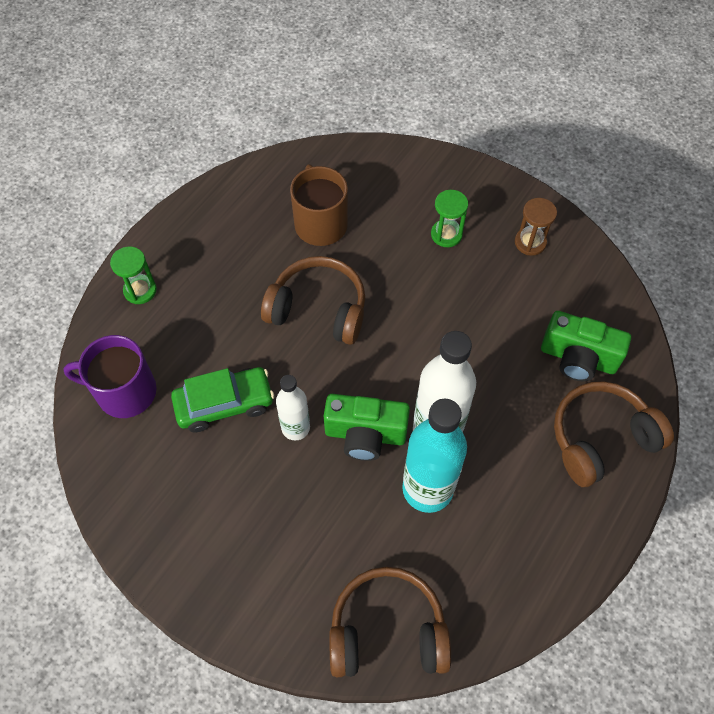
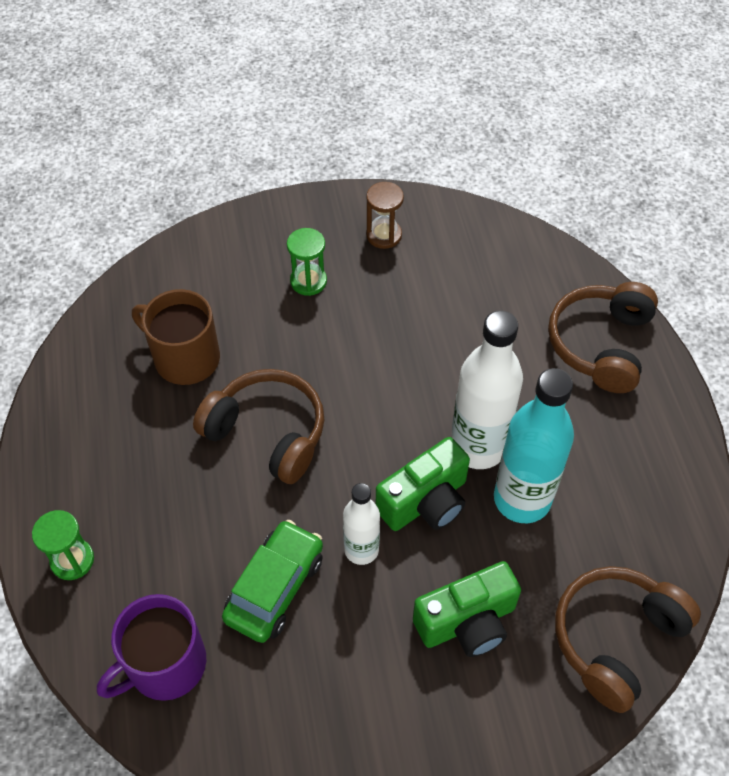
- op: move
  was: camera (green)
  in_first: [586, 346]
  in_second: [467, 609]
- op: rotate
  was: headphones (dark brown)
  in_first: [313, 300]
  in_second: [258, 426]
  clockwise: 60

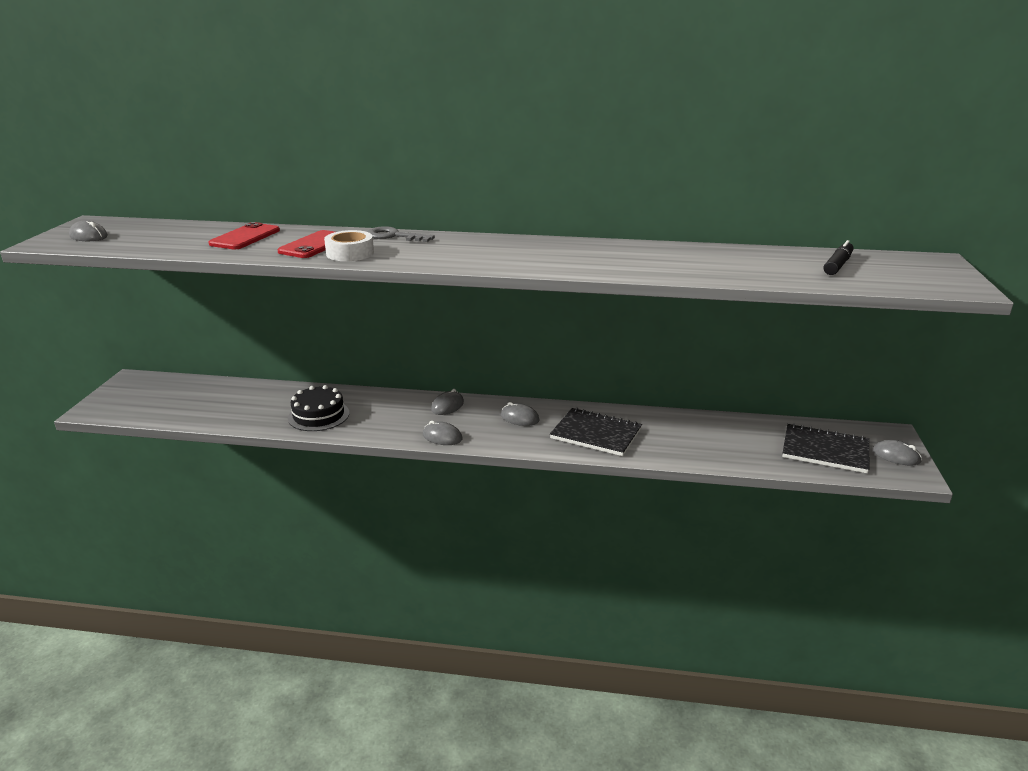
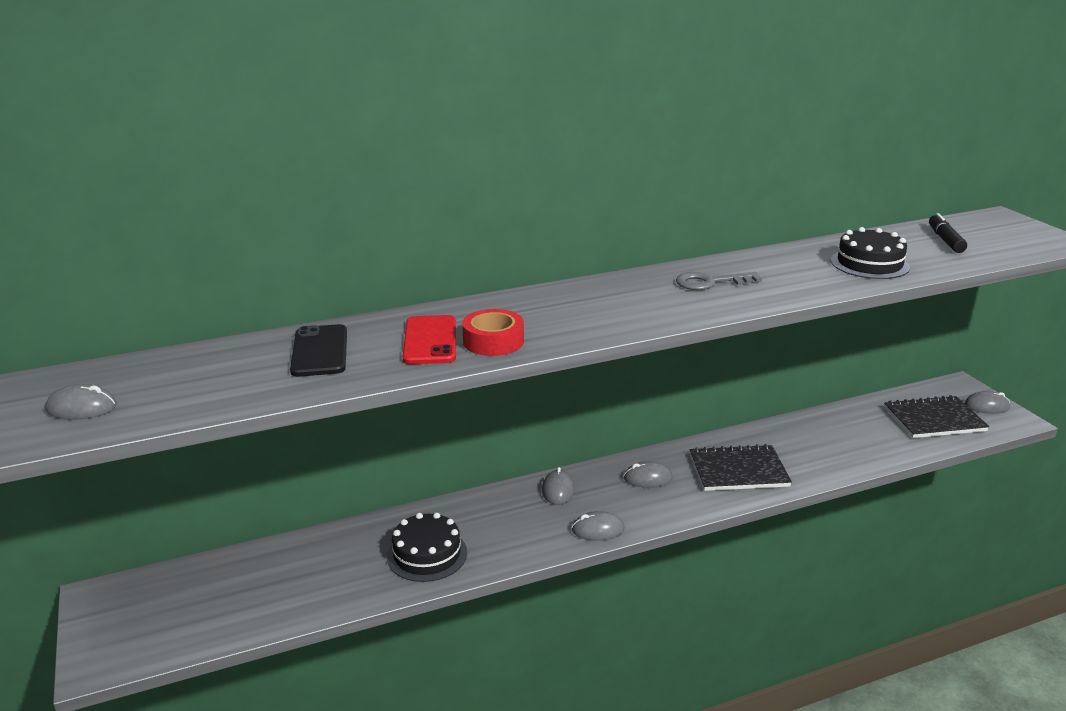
- op: insert
  now: cake (black)
  in_second: [870, 253]
- op: move
  was: door key (gray)
  in_first: [401, 234]
  in_second: [719, 281]
- op: recolor
  was: smartphone (scarlet)
  now: smartphone (black)
  in_first: [244, 235]
  in_second: [318, 350]
- op: recolor
  was: sticky tape (pure white)
  now: sticky tape (scarlet)
  in_first: [349, 245]
  in_second: [493, 332]

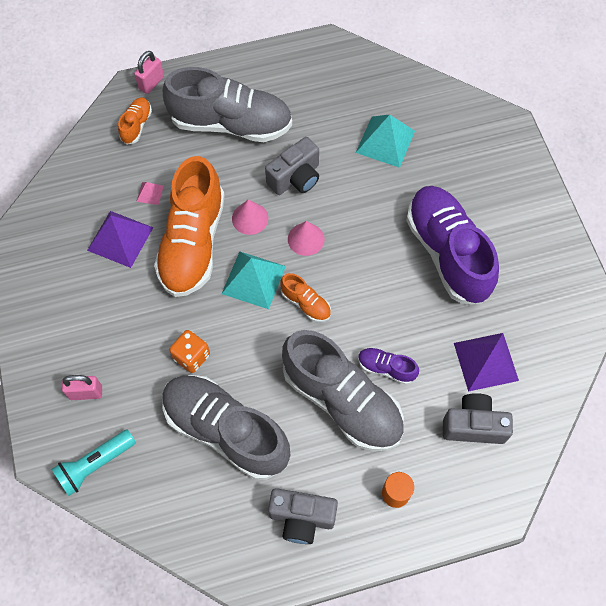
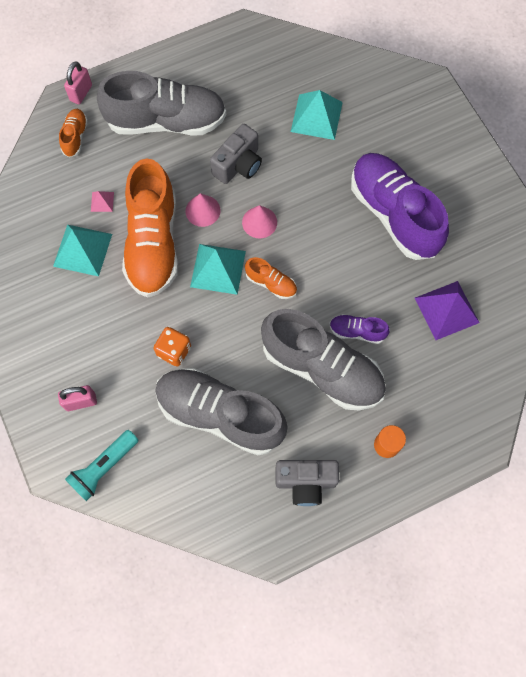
- op: delete
  was: camera (gray)
  in_first: [478, 418]
- op: recolor
  was: solid pyramid (violet)
  now: solid pyramid (aqua)
  in_first: [120, 239]
  in_second: [82, 250]

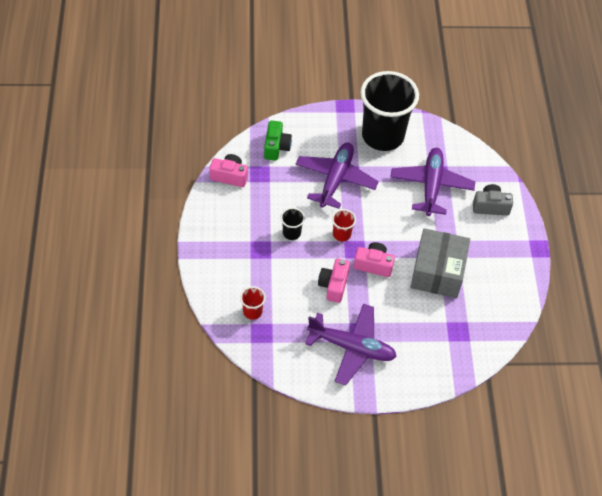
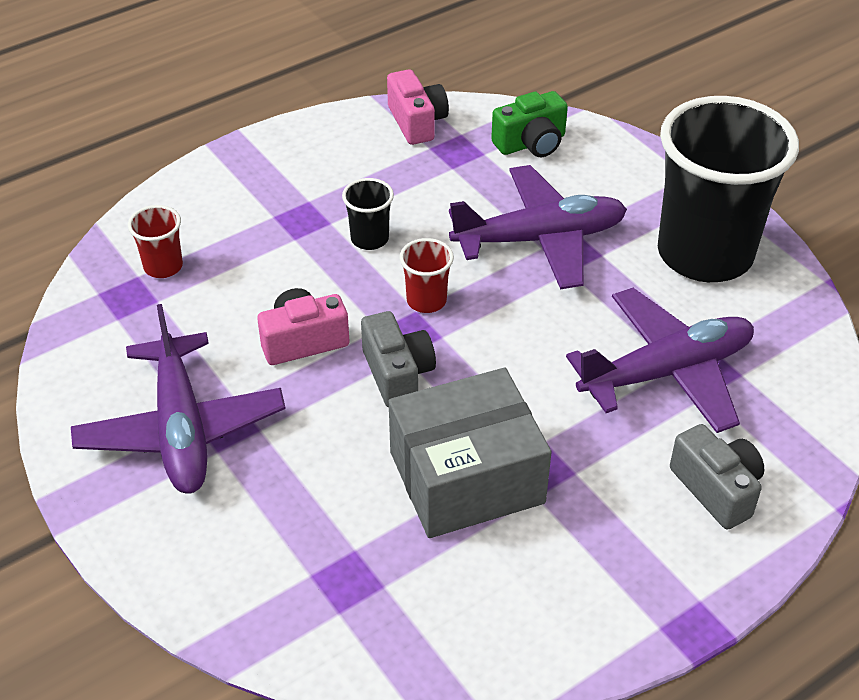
- op: recolor
  was: camera (rose-pink)
  now: camera (gray)
  in_first: [374, 259]
  in_second: [398, 359]

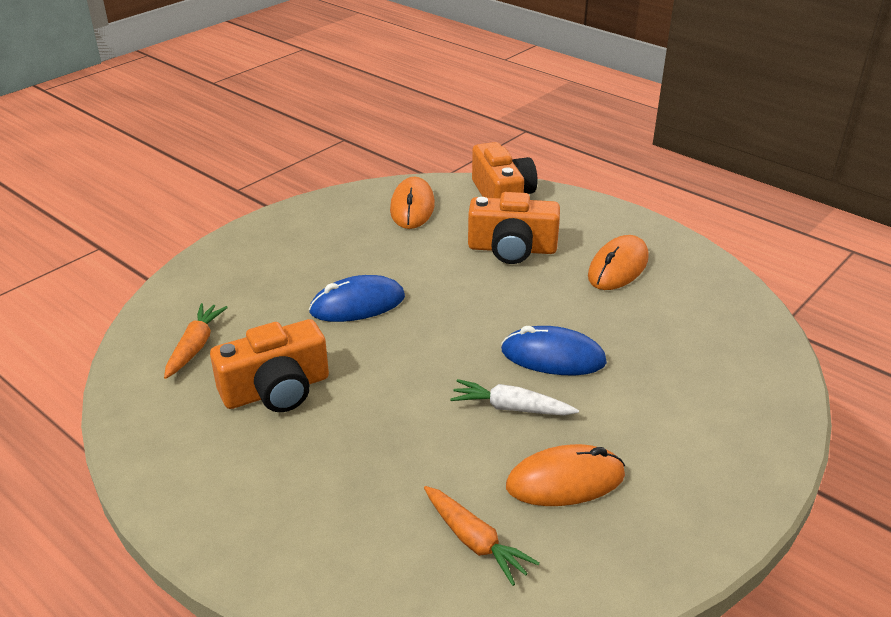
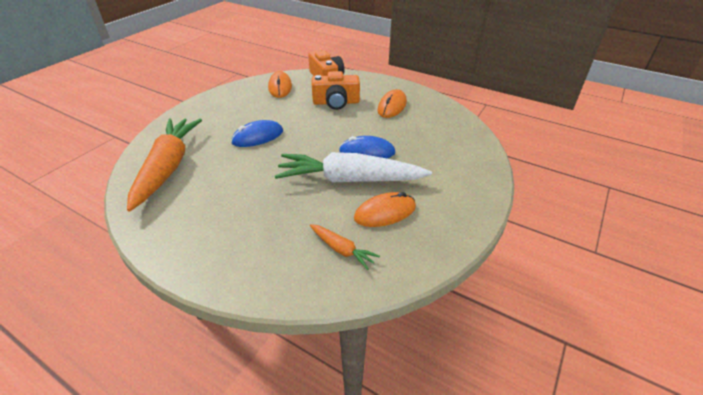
- op: delete
  was: camera (orange-coloured)
  in_first: [269, 365]
- op: resize
  was: root vegetable (orange-coloured)
  in_first: [196, 341]
  in_second: [164, 165]
  ratio: 2.2
- op: resize
  was: root vegetable (pure white)
  in_first: [514, 397]
  in_second: [353, 167]
  ratio: 2.2

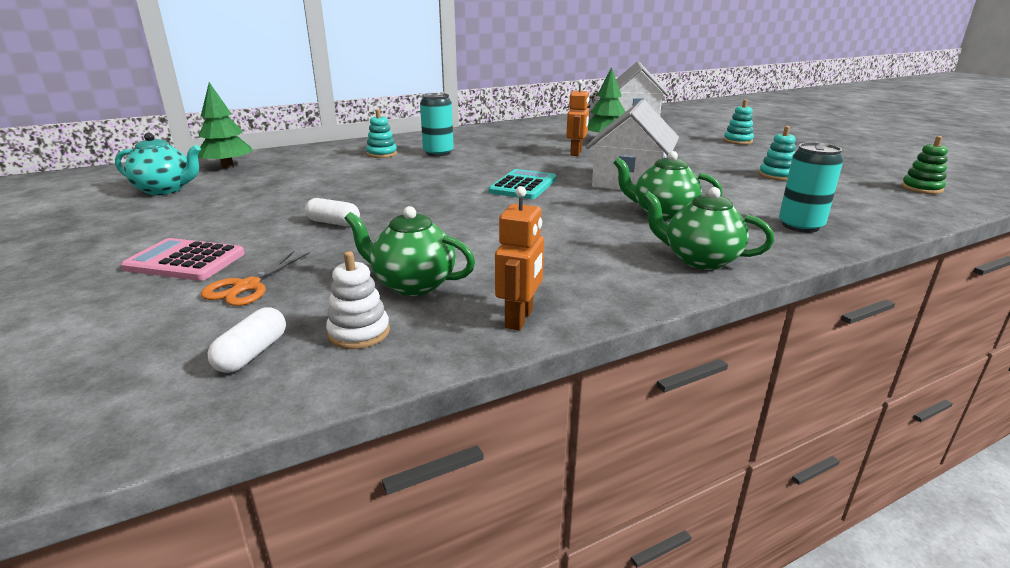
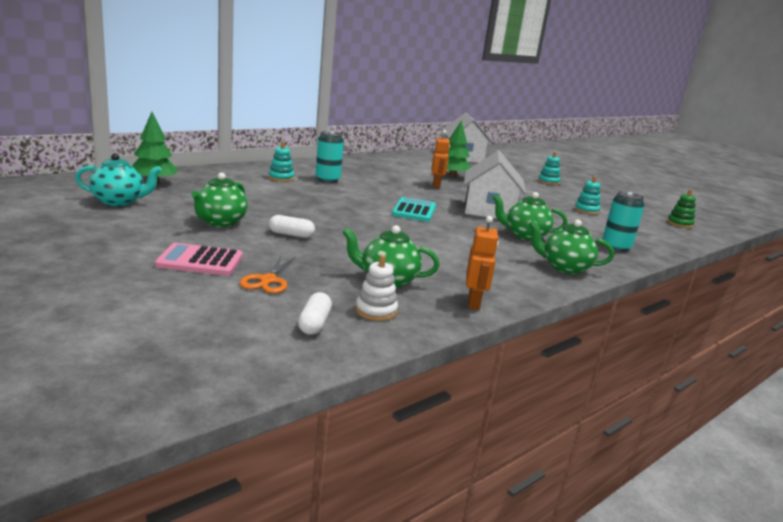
- op: insert
  now: teapot (green)
  in_second: [219, 200]

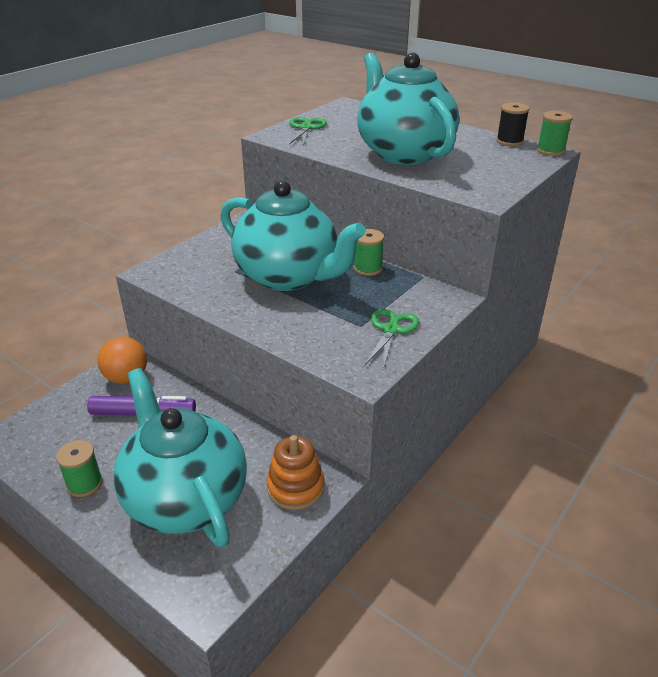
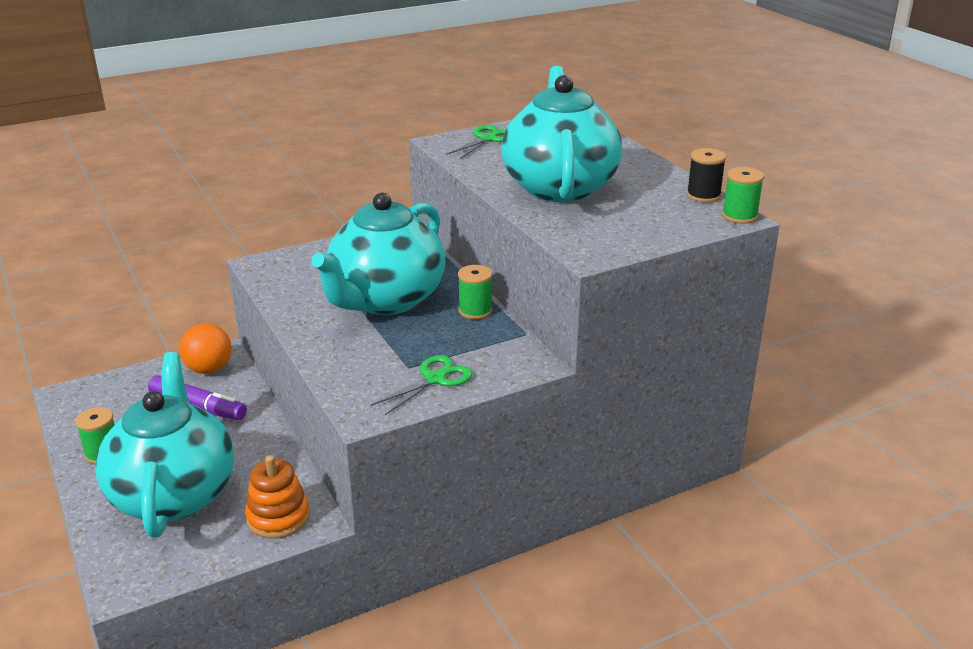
- op: rotate
  was: teapot (aqua)
  in_first: [293, 235]
  in_second: [378, 254]
  clockwise: 60

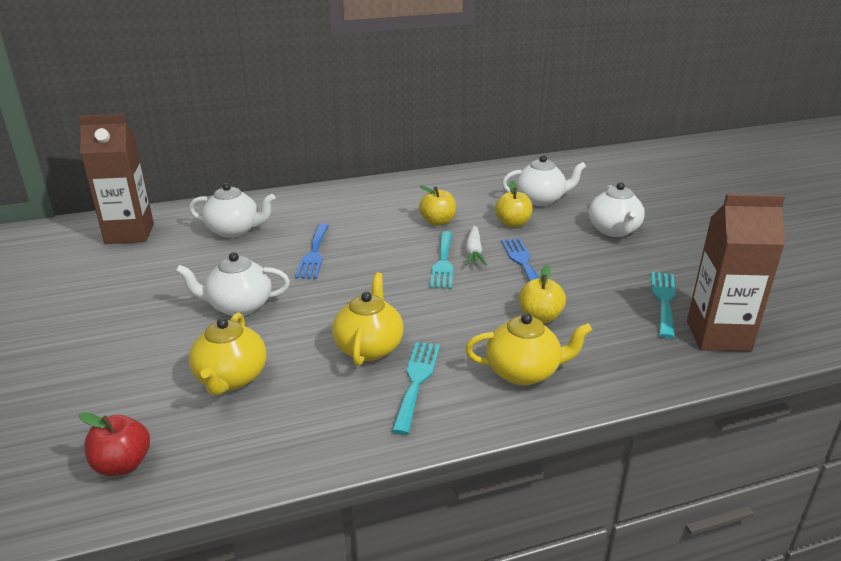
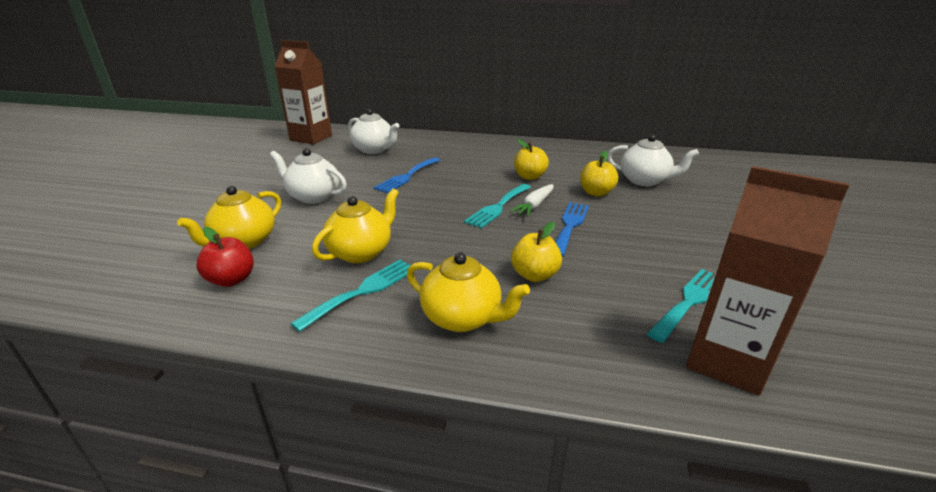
- op: delete
  was: teapot (pure white)
  in_first: [617, 209]
- op: move
  was: apple (scarlet)
  in_first: [114, 444]
  in_second: [225, 257]

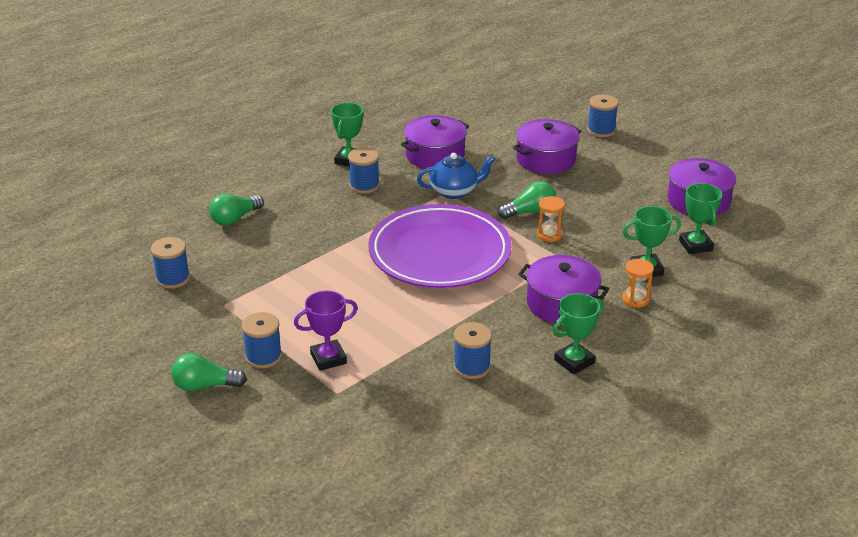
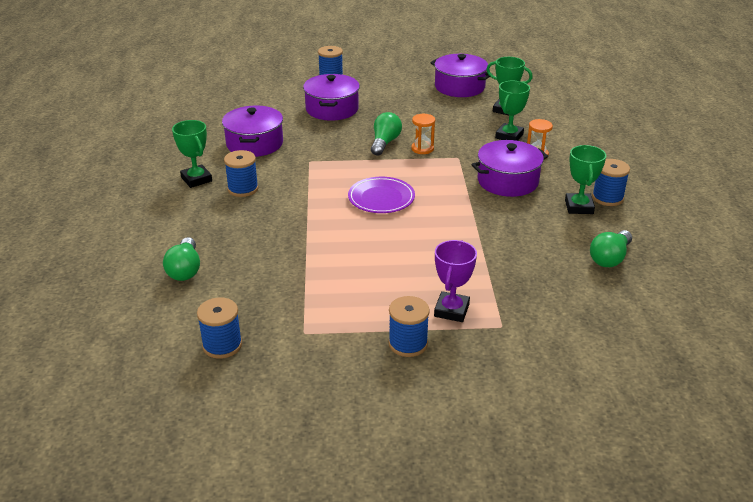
- op: delete
  was: teapot (blue)
  in_first: [456, 176]
- op: move
  was: light bulb (green)
  in_first: [209, 372]
  in_second: [611, 248]
- op: move
  was: reel of thread (blue)
  in_first: [473, 350]
  in_second: [611, 182]
- op: resize
  was: dinner plate (violet)
  in_first: [440, 246]
  in_second: [381, 195]
  ratio: 0.49

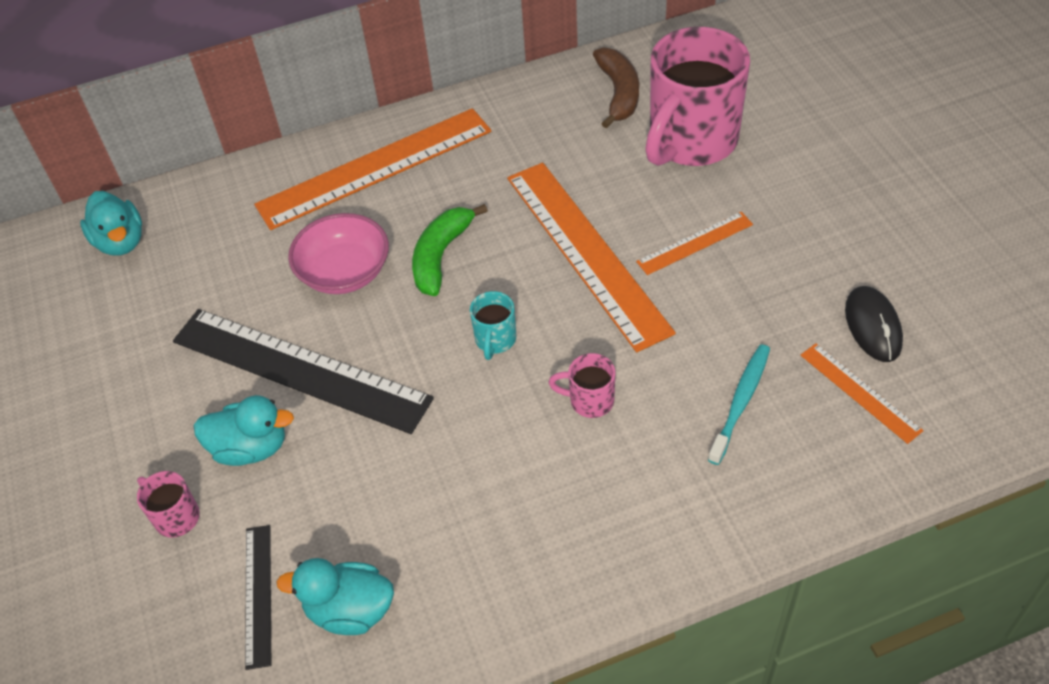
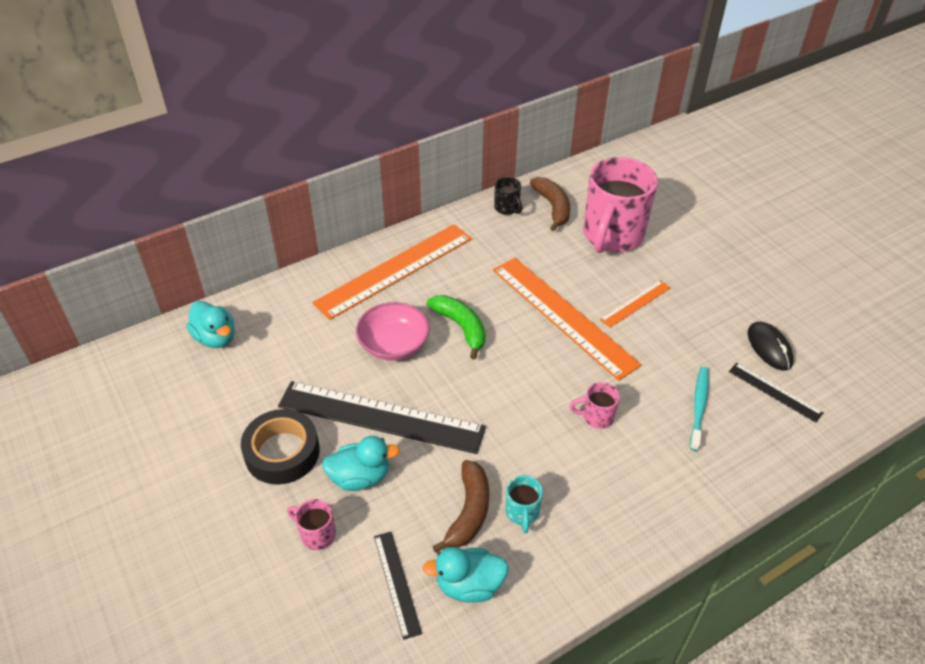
- op: insert
  now: sticky tape (black)
  in_second: [280, 447]
- op: insert
  now: banana (dark brown)
  in_second: [460, 506]
- op: insert
  now: mug (black)
  in_second: [508, 196]
- op: move
  was: mug (aqua)
  in_first: [493, 325]
  in_second: [524, 504]
- op: recolor
  was: ruler (orange-coloured)
  now: ruler (black)
  in_first: [862, 393]
  in_second: [776, 393]
- op: rotate
  was: banana (green)
  in_first: [450, 250]
  in_second: [456, 327]
  clockwise: 135

